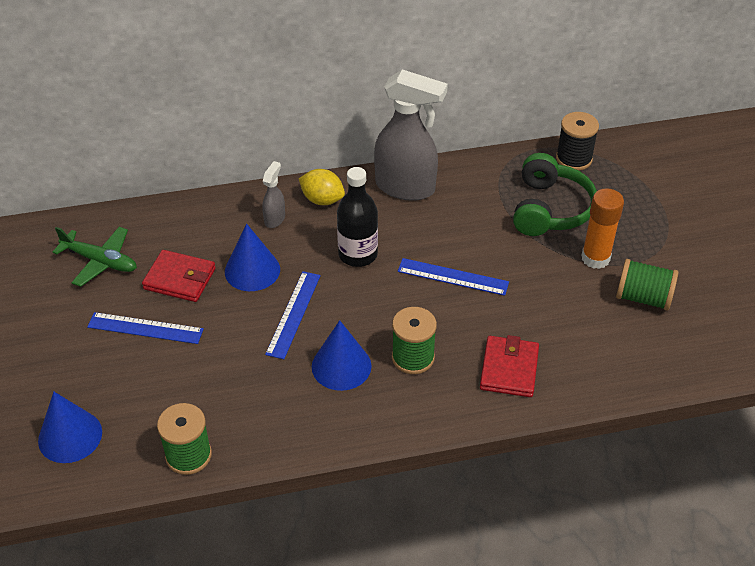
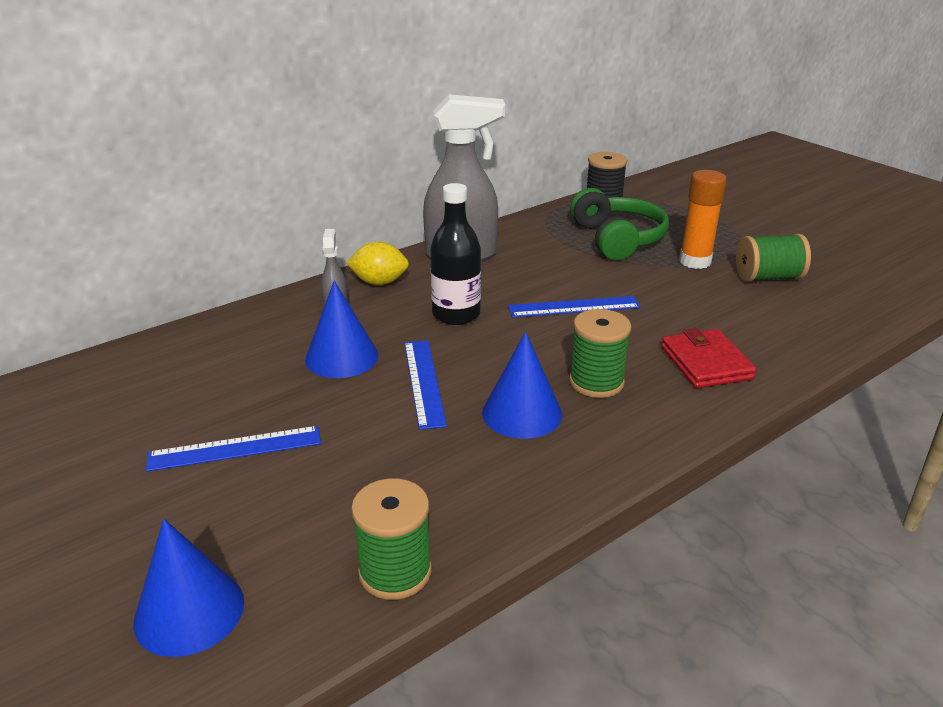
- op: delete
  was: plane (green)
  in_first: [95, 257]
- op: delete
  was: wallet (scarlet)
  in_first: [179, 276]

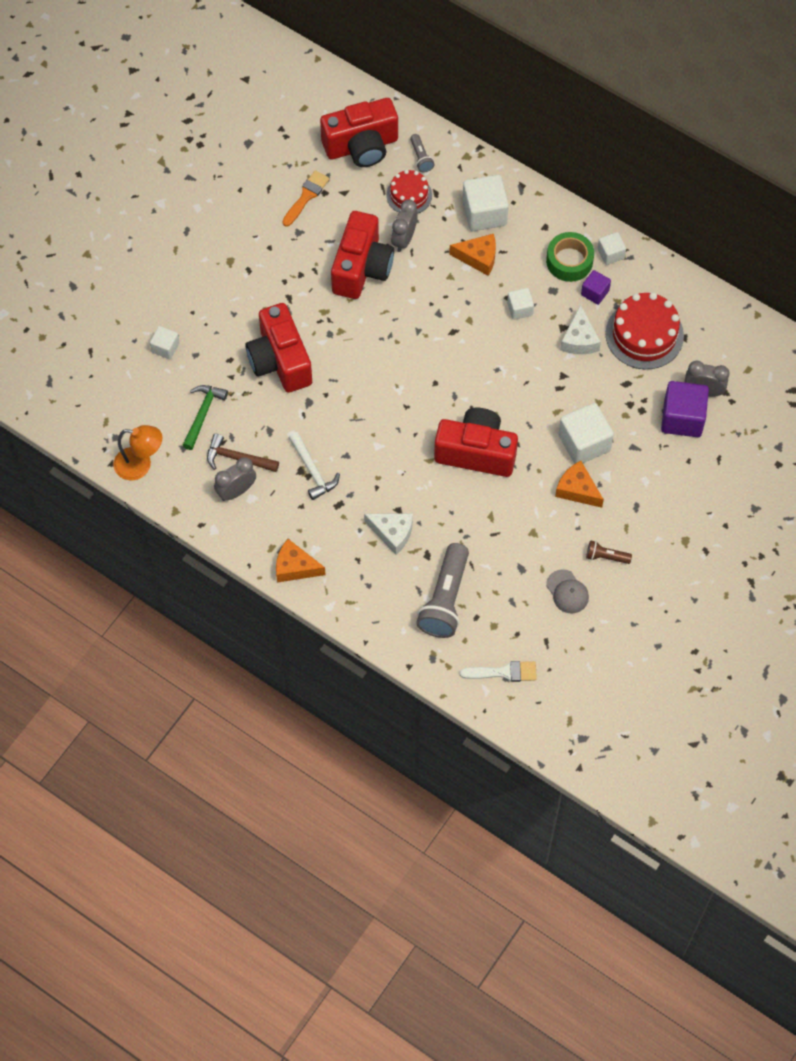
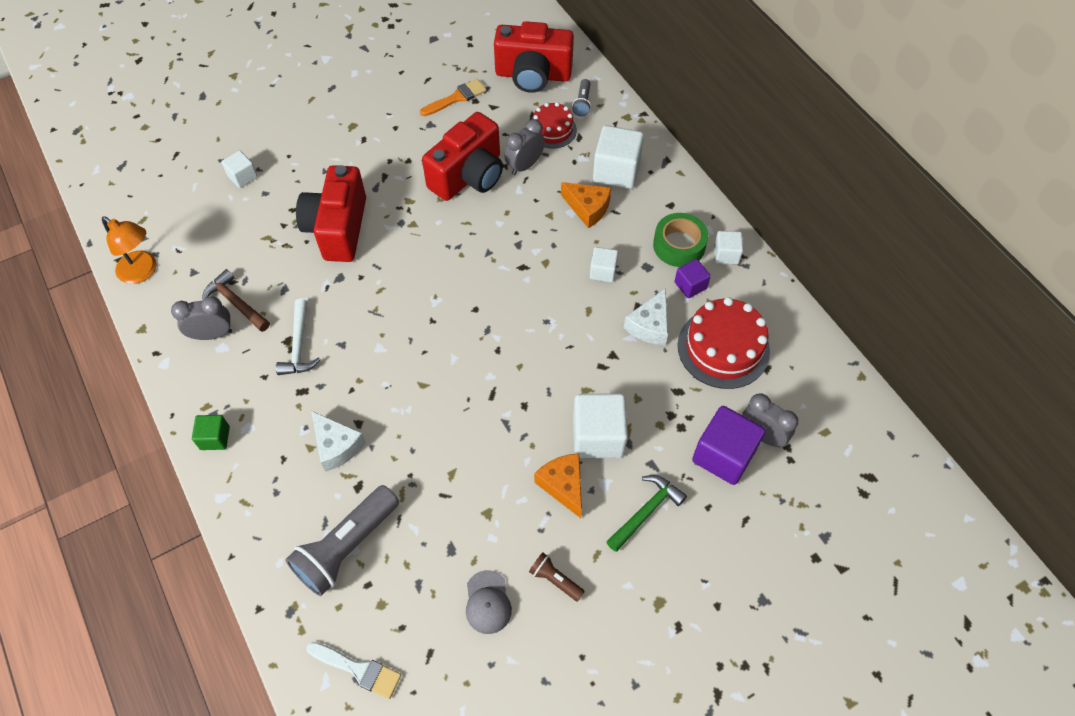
- op: delete
  was: camera (scarlet)
  in_first: [476, 442]
- op: move
  was: claw hammer (green)
  in_first: [205, 417]
  in_second: [646, 513]
- op: replace
  was: cheese wedge (orange-coloured)
  now: solid cube (green)
  in_first: [301, 560]
  in_second: [211, 432]

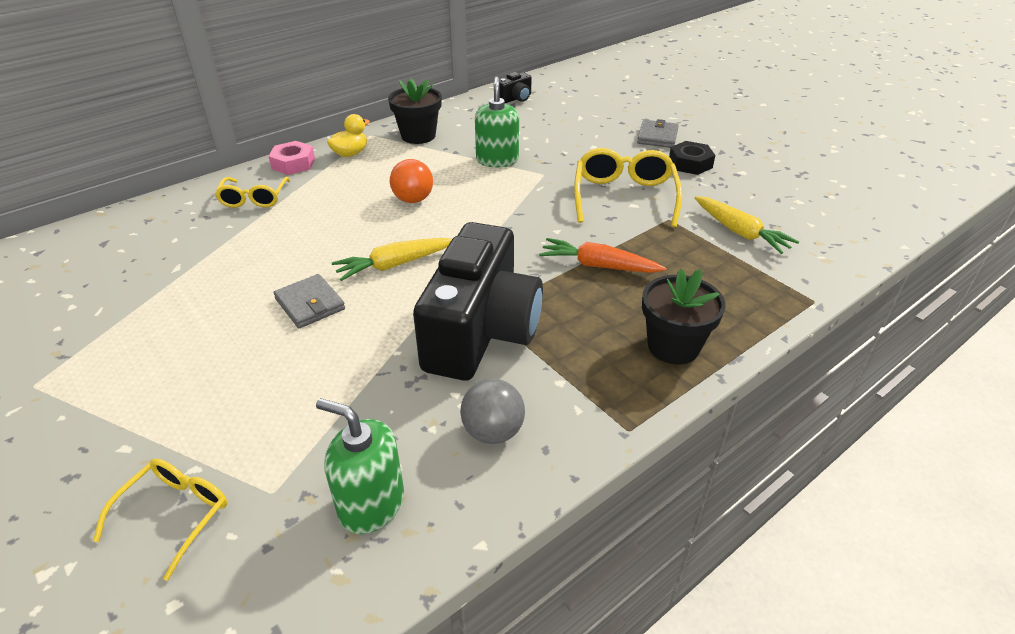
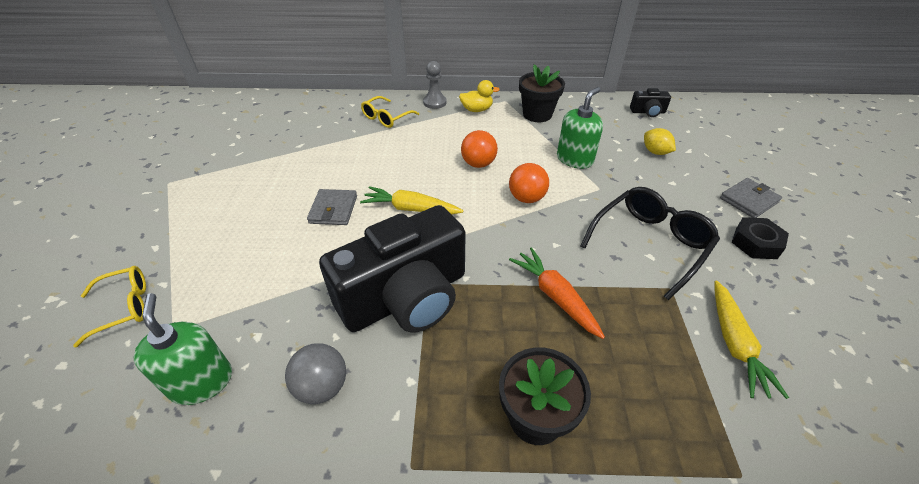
- op: insert
  now: sphere (orange-coloured)
  in_second: [529, 183]
- op: insert
  now: lemon (yellow)
  in_second: [660, 141]
- op: replace
  was: hexagon nut (rose-pink)
  now: chess pawn (gray)
  in_first: [291, 158]
  in_second: [435, 85]
- op: recolor
  was: spectacles (yellow)
  now: spectacles (black)
  in_first: [628, 187]
  in_second: [650, 243]

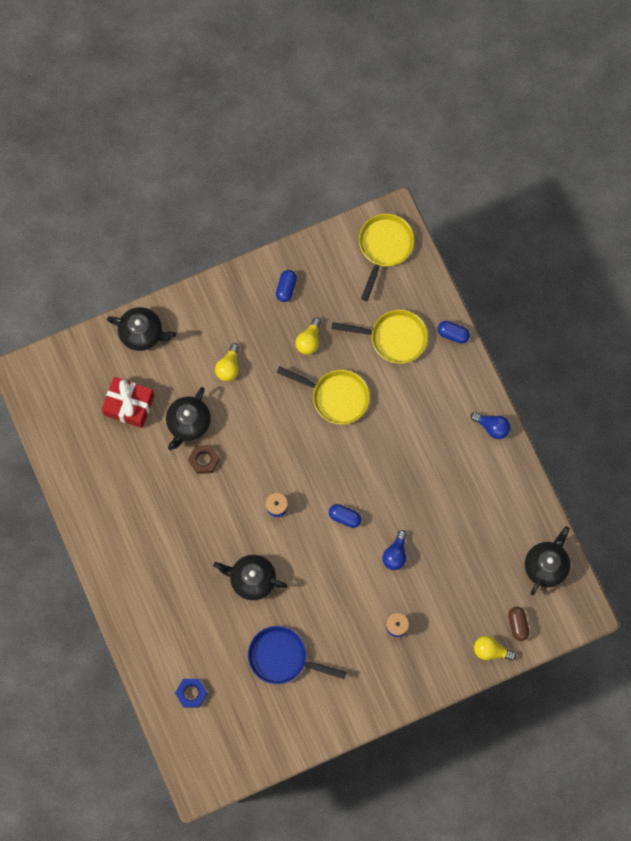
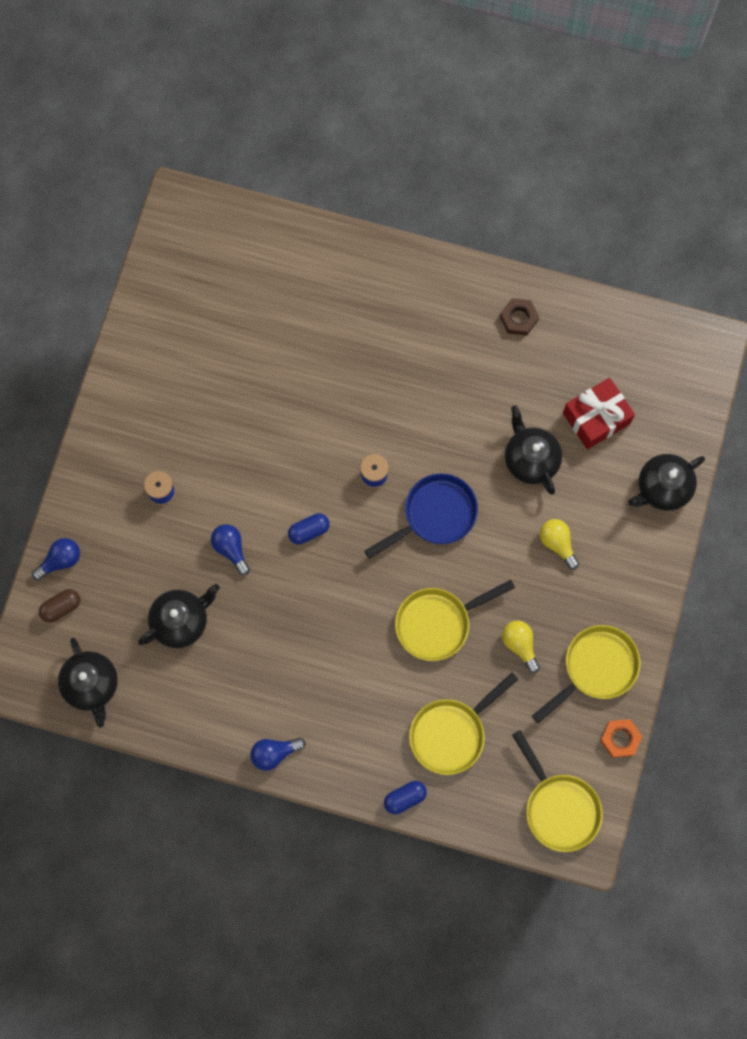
- op: delete
  was: hexagon nut (blue)
  in_first: [191, 693]
- op: insert
  now: hexagon nut (orange-coloured)
  in_second: [621, 738]
- op: move
  was: hexagon nut (dark brown)
  in_first: [204, 459]
  in_second: [519, 316]
- op: move
  was: teapot (black)
  in_first: [250, 577]
  in_second: [179, 616]
- op: move
  was: frying pan (blue)
  in_first: [297, 655]
  in_second: [421, 516]
- op: replace
  was: capsule (blue)
  now: frying pan (yellow)
  in_first: [286, 286]
  in_second: [586, 674]
- op: recolor
  was: light bulb (yellow)
  now: light bulb (blue)
  in_first: [495, 648]
  in_second: [56, 559]
- op: rotate
  was: capsule (dark brown)
  in_first: [519, 624]
  in_second: [59, 606]
  clockwise: -60

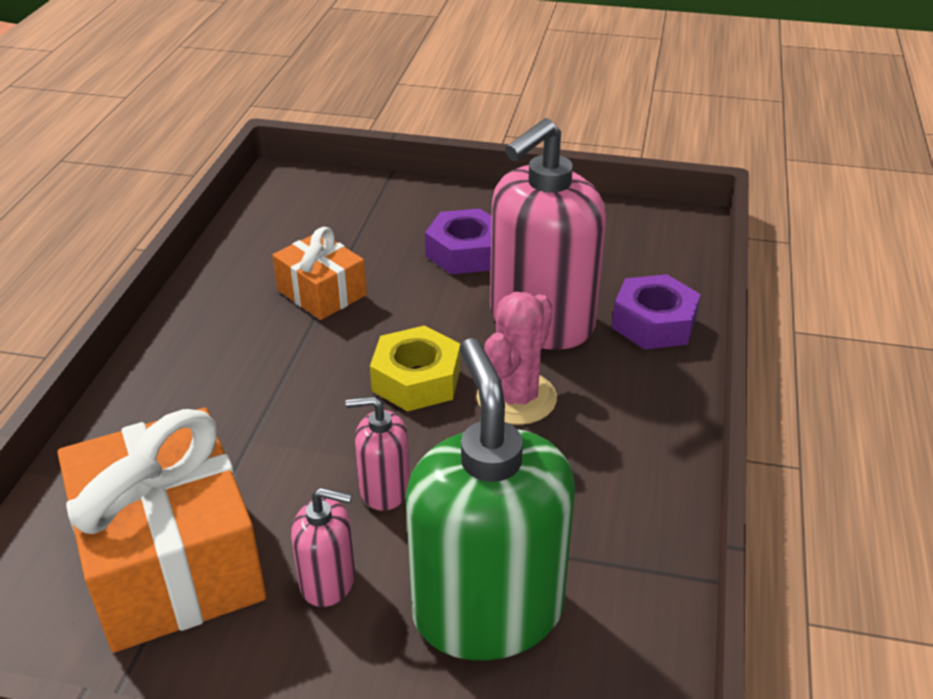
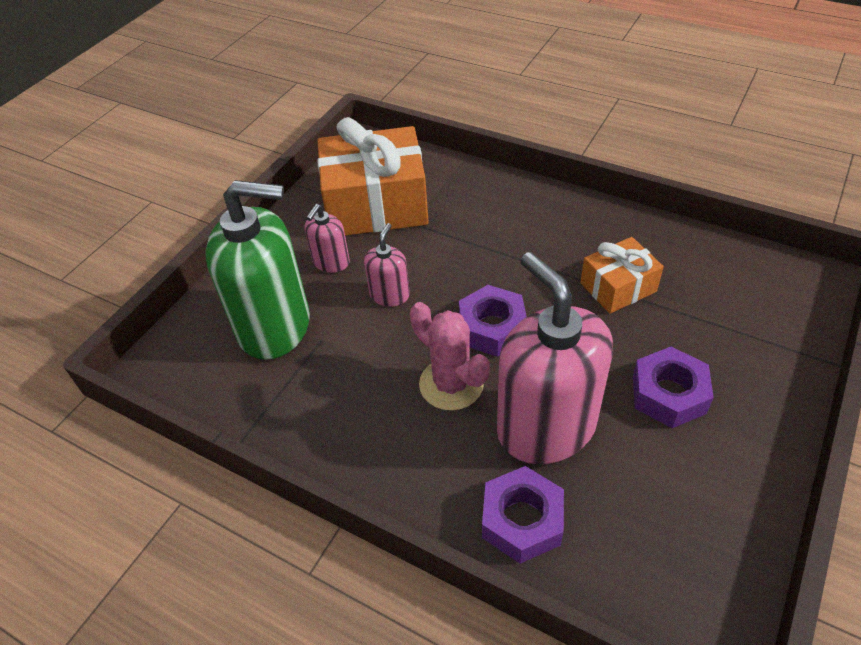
- op: recolor
  was: hexagon nut (yellow)
  now: hexagon nut (violet)
  in_first: [415, 368]
  in_second: [493, 321]

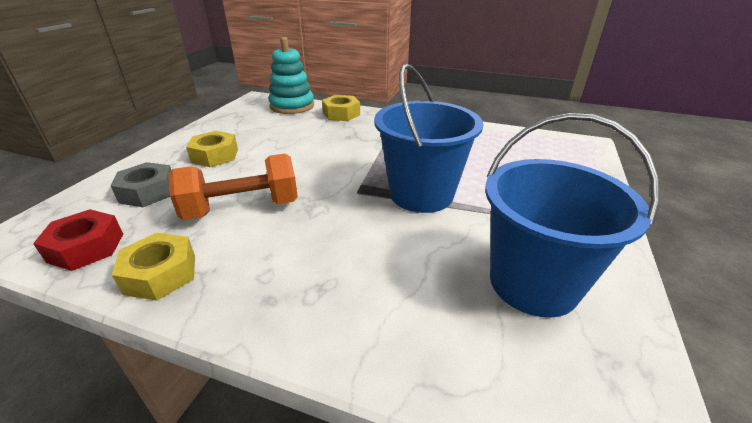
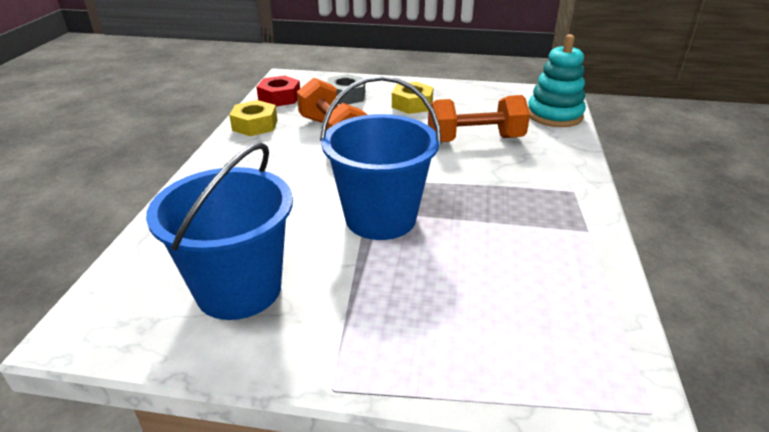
- op: delete
  was: hexagon nut (yellow)
  in_first: [341, 108]
- op: insert
  now: hand weight (orange-coloured)
  in_second: [479, 118]

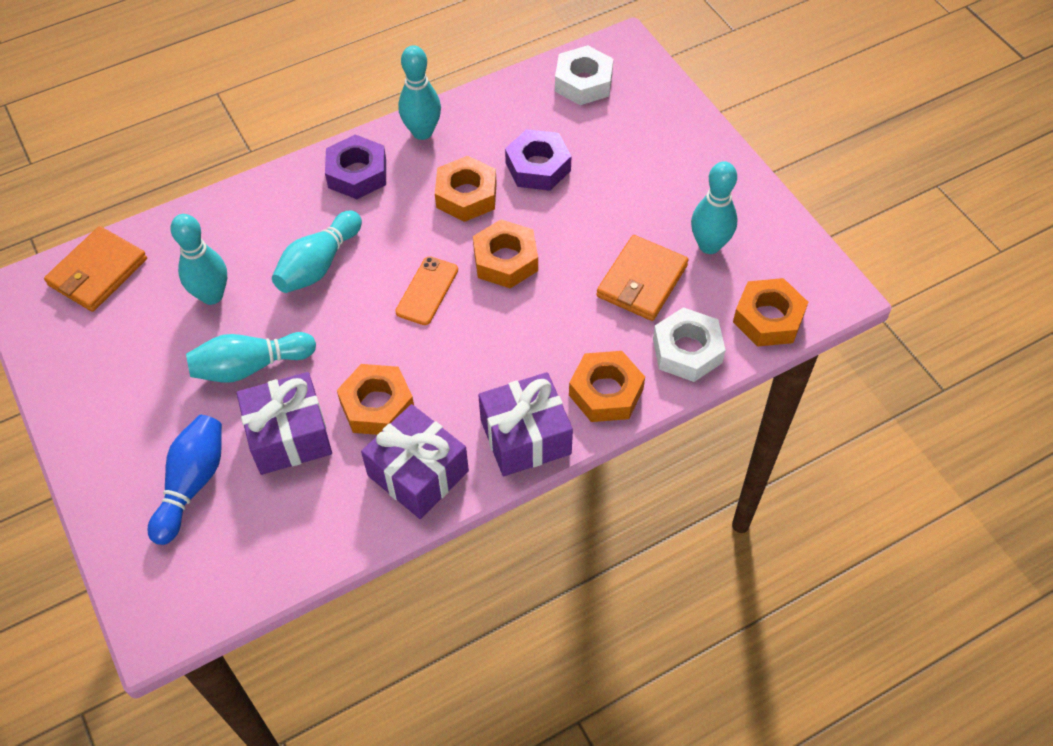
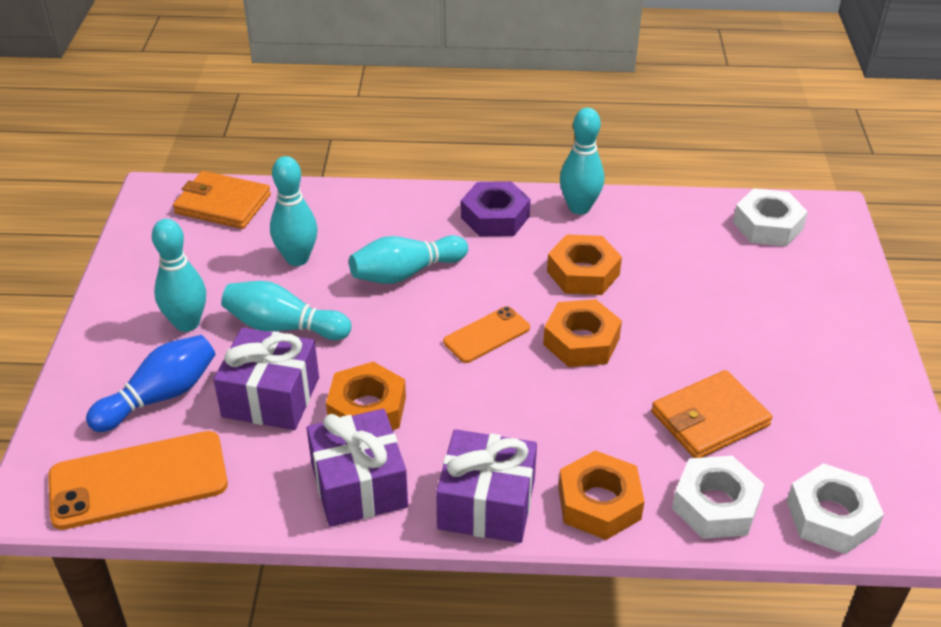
- op: delete
  was: hexagon nut (violet)
  in_first: [538, 160]
- op: insert
  now: smartphone (orange-coloured)
  in_second: [138, 480]
- op: move
  was: skittle (aqua)
  in_first: [714, 207]
  in_second: [179, 275]
- op: recolor
  was: hexagon nut (orange-coloured)
  now: hexagon nut (pure white)
  in_first: [770, 312]
  in_second: [835, 508]
- op: rotate
  was: wallet (orange-coloured)
  in_first: [95, 269]
  in_second: [222, 200]
  clockwise: 45

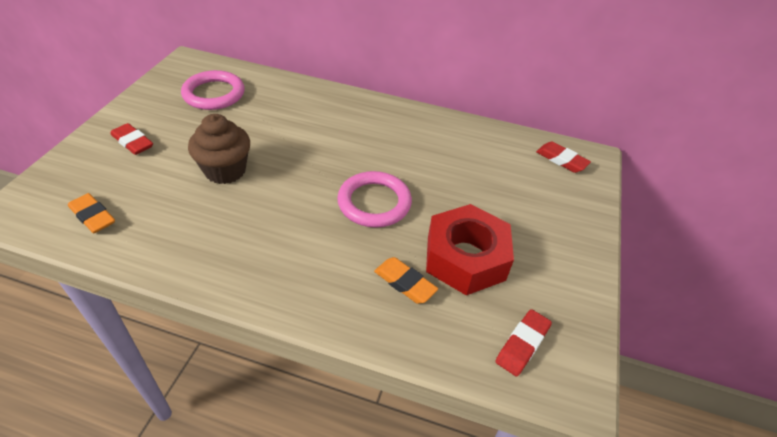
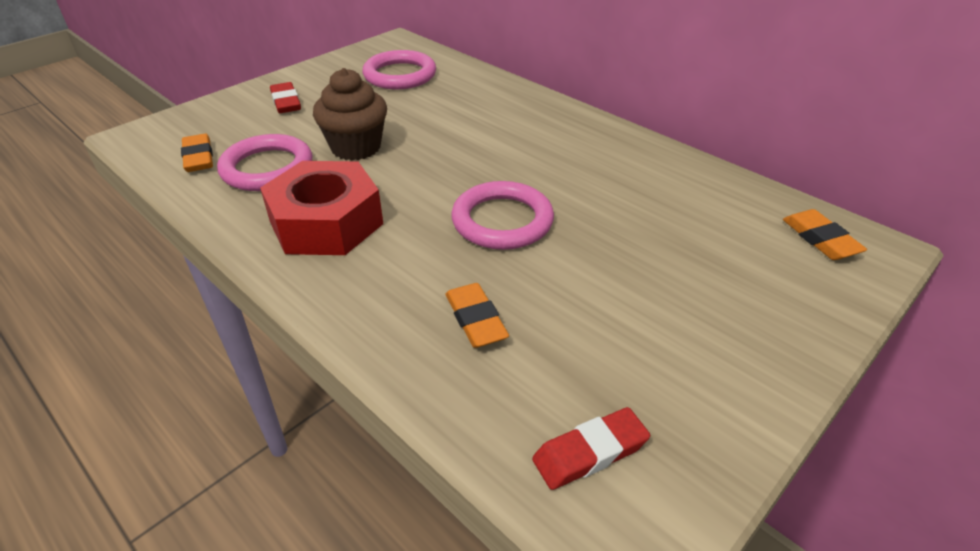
- op: insert
  now: torus (rose-pink)
  in_second: [265, 162]
- op: move
  was: hexagon nut (scarlet)
  in_first: [470, 249]
  in_second: [321, 208]
- op: recolor
  was: gum eraser (scarlet)
  now: gum eraser (orange-coloured)
  in_first: [563, 157]
  in_second: [825, 234]

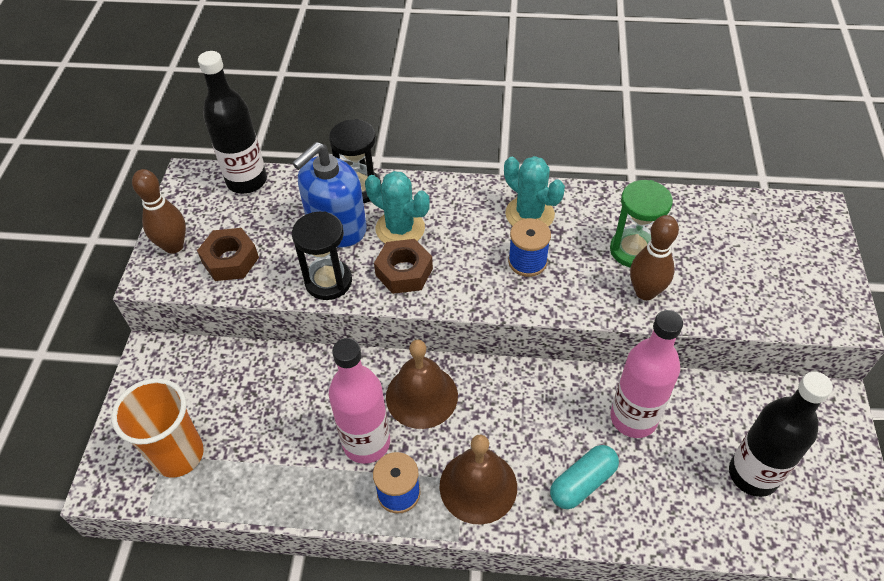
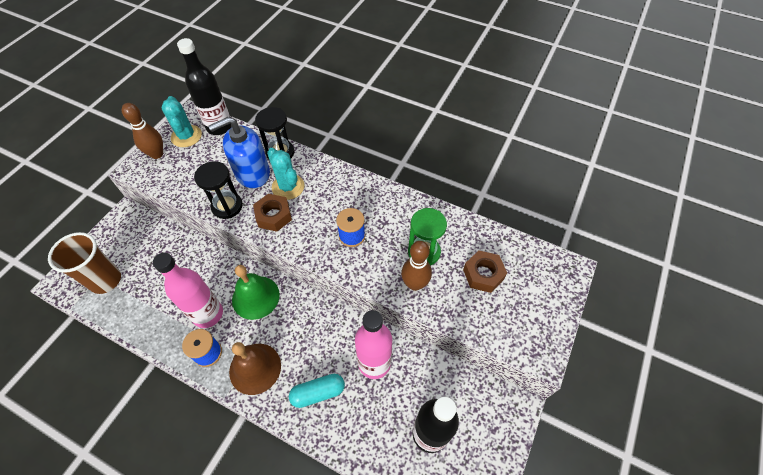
- op: move
  was: hexagon nut (dark brown)
  in_first: [228, 254]
  in_second: [485, 271]
- op: move
  was: saguaro cactus (aqua)
  in_first: [534, 191]
  in_second: [181, 121]
- op: recolor
  was: beaker (orange-coloured)
  now: beaker (dark brown)
  in_first: [157, 428]
  in_second: [84, 263]
- op: recolor
  was: hand bell (dark brown)
  now: hand bell (green)
  in_first: [422, 384]
  in_second: [256, 292]

